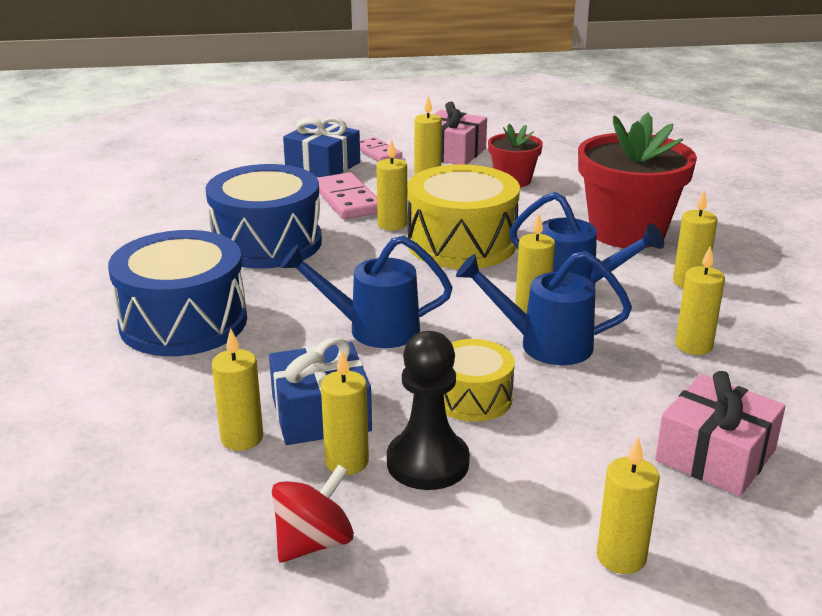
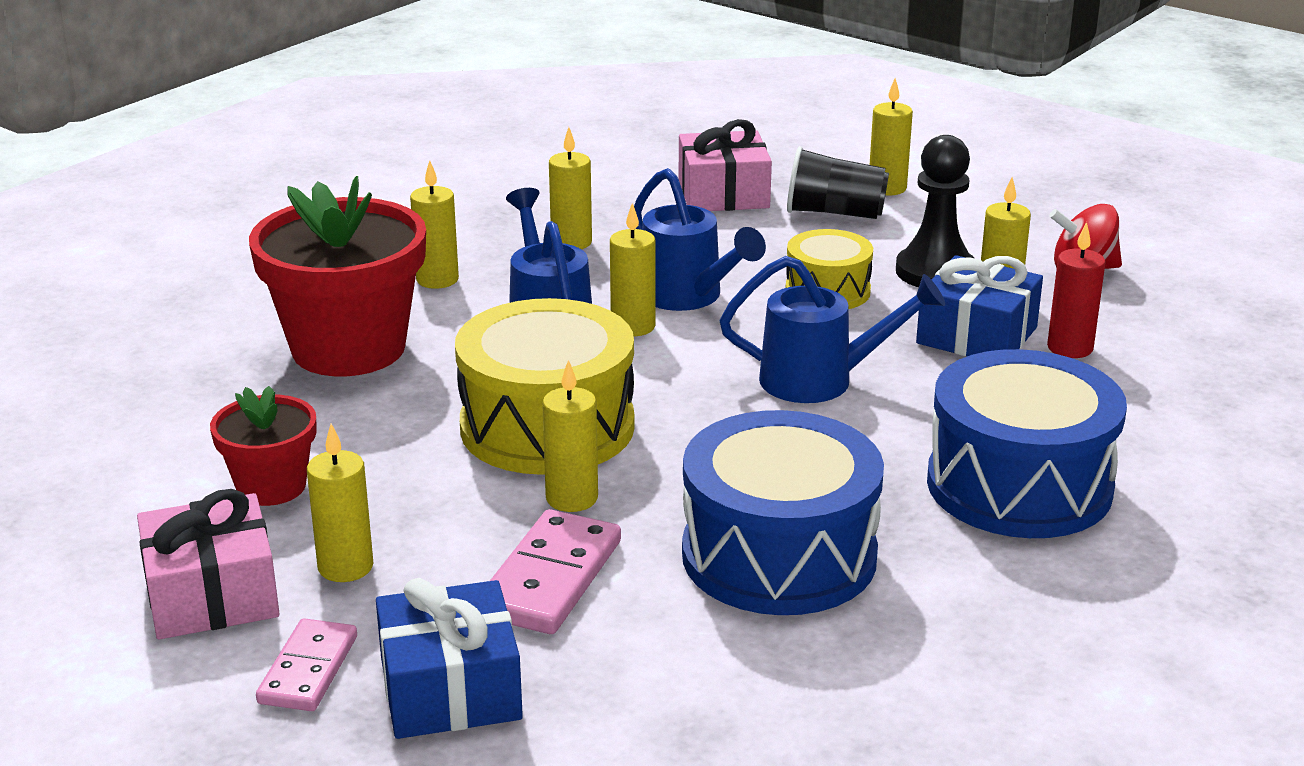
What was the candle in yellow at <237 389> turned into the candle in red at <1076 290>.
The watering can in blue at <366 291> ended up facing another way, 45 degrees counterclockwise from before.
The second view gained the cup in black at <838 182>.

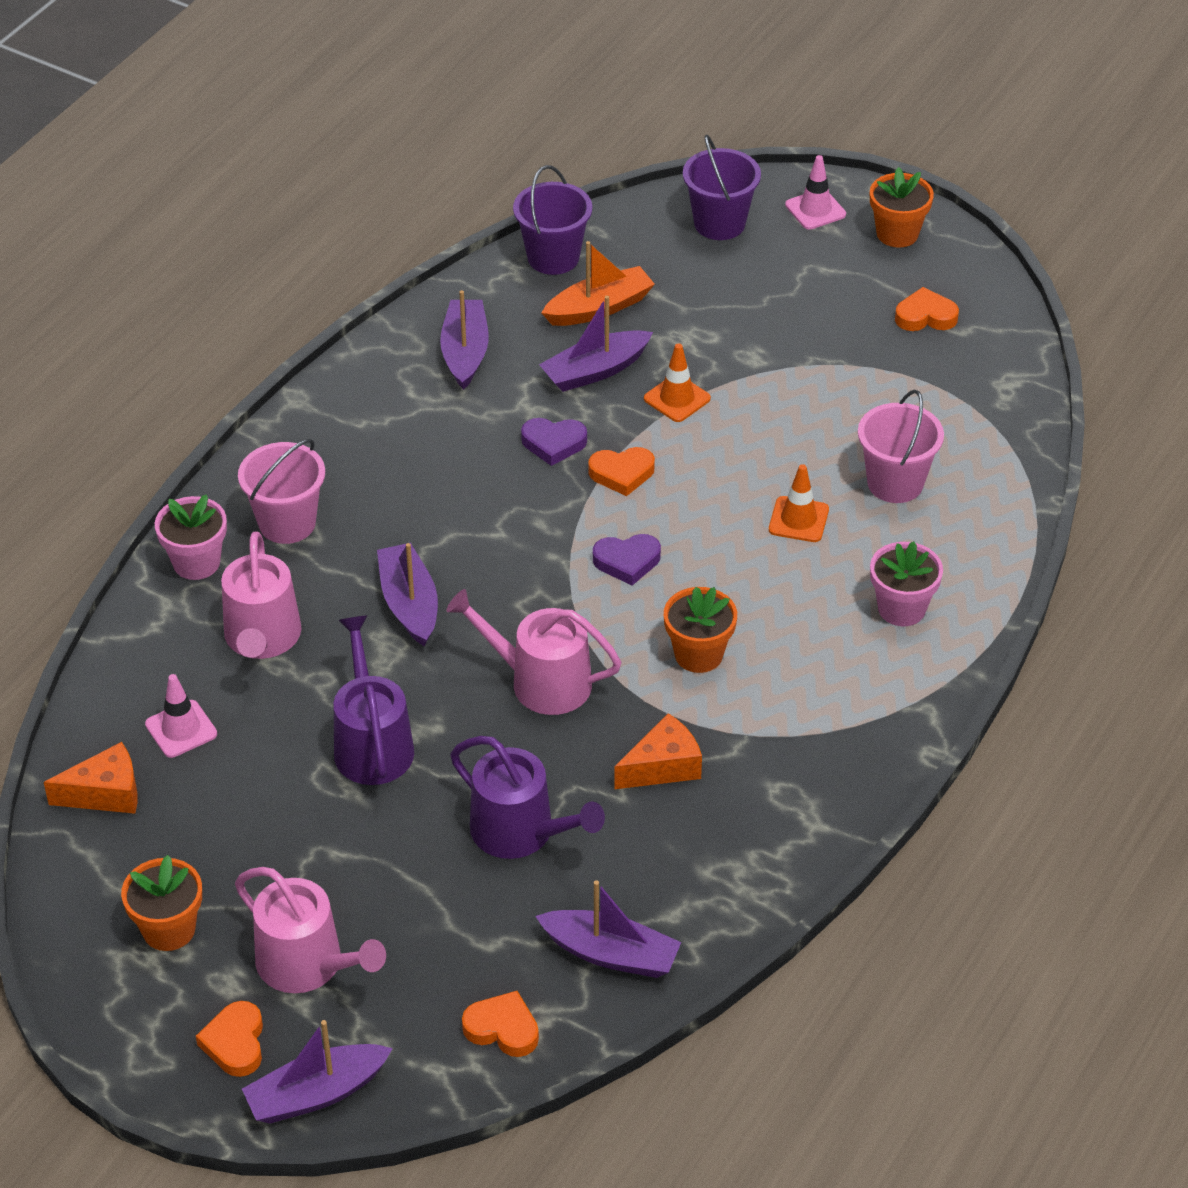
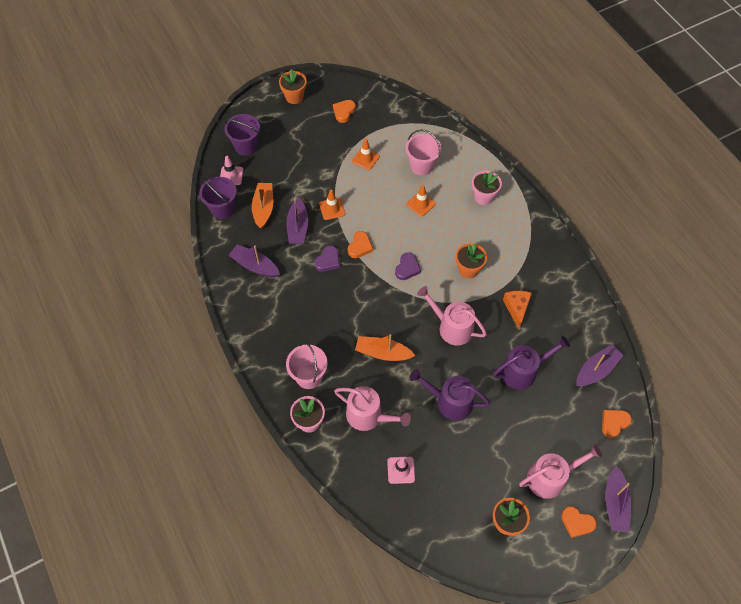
The second view lost the cheese in orange at <90 778>.
What was the boat in purple at <407 594> turned into the boat in orange at <385 347>.
The watering can in pink at <534 652> ended up facing another way, 75 degrees clockwise from before.
The traffic cone in pink ended up elsewhere, having gone from <815 192> to <231 170>.
The second view gained the traffic cone in orange at <366 154>.

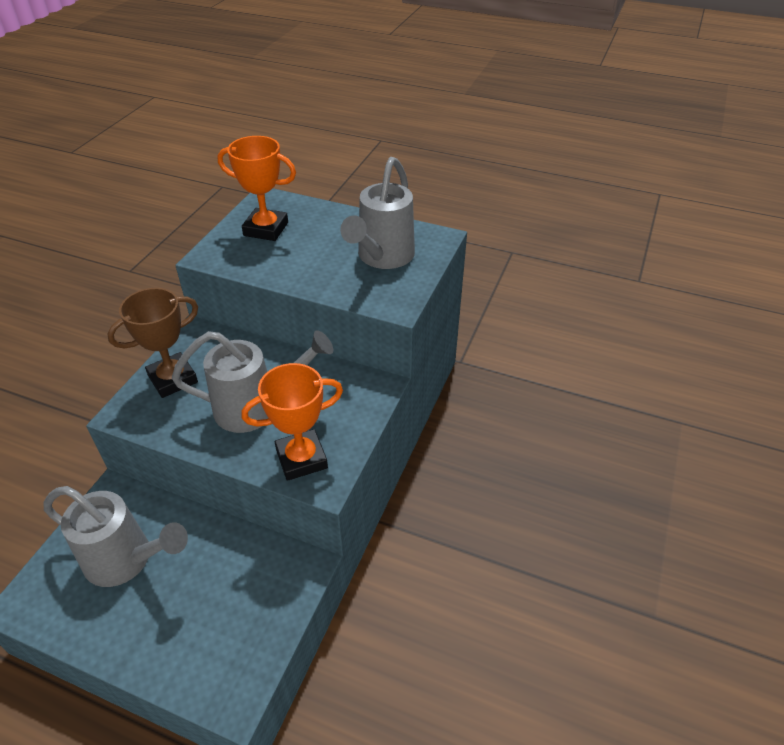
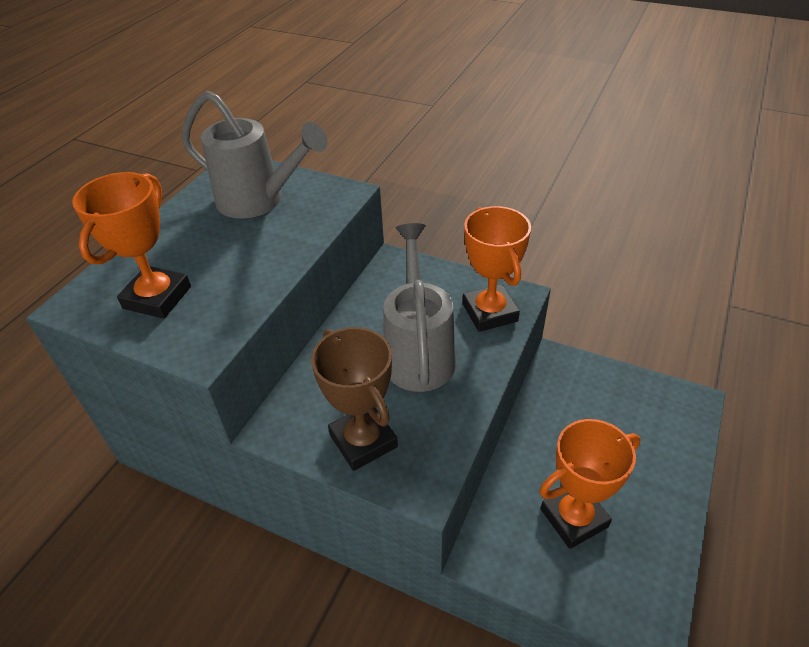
Where the watering can in grey stood at <116 536>, the trophy in orange came to stand at <590 484>.

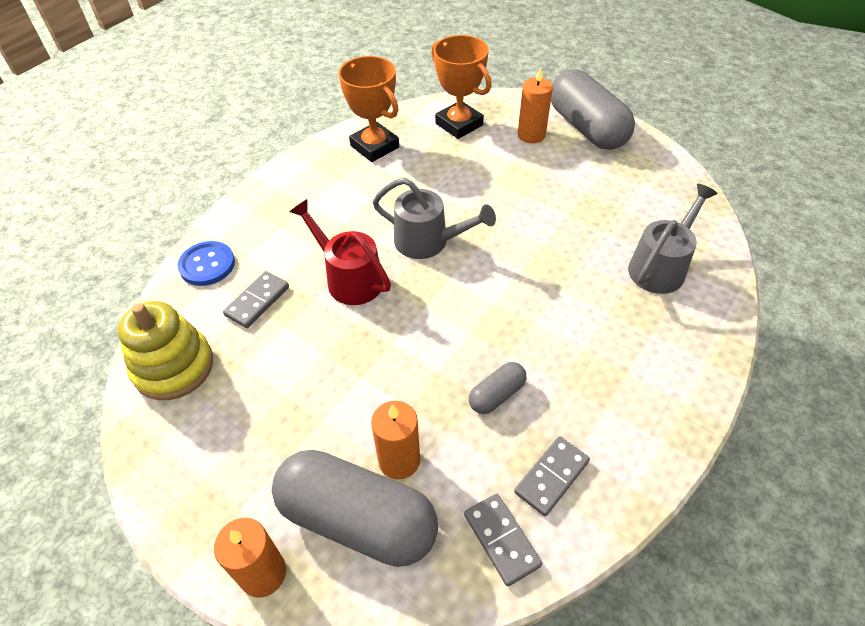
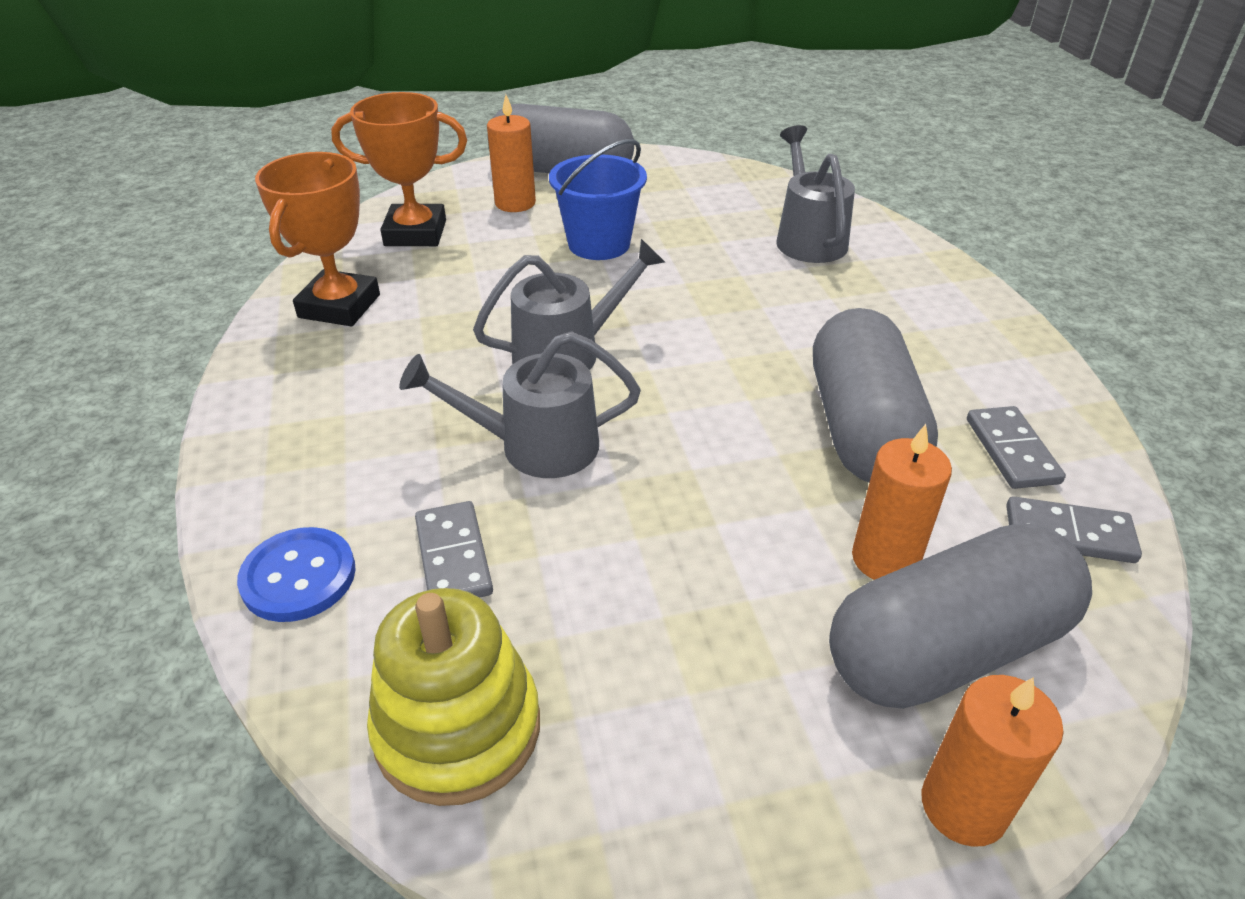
What was the watering can in red at <340 252> turned into the watering can in grey at <520 404>.
The trophy in orange at <368 109> ended up facing another way, 75 degrees counterclockwise from before.
The size of the capsule in grey at <497 388> changed by a factor of 2.19.
The second view gained the bucket in blue at <598 199>.

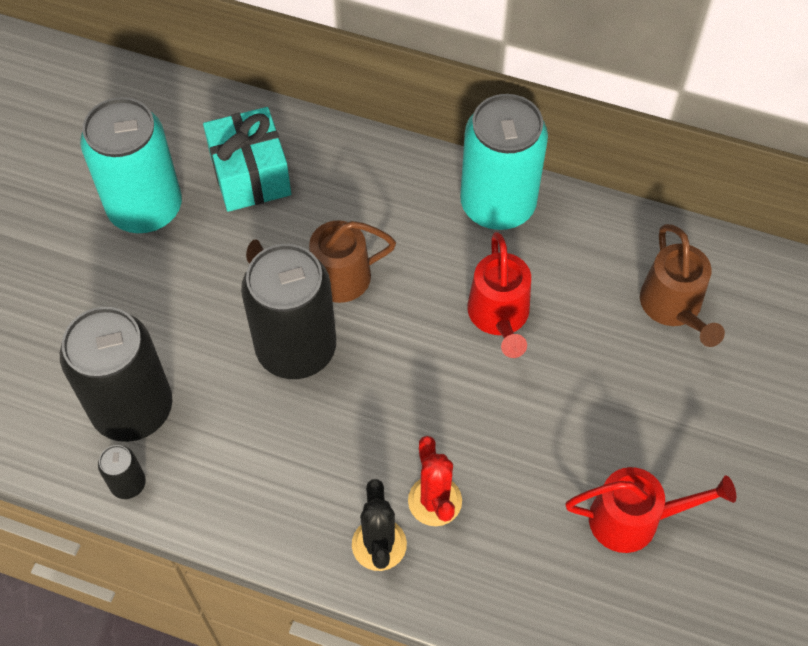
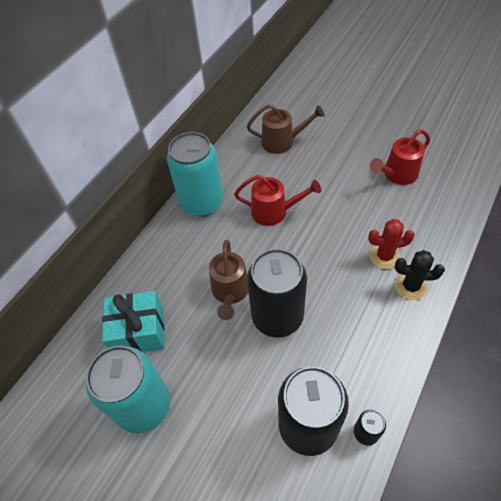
The watering can in red at <650 510> ended up facing another way, 135 degrees counterclockwise from before.

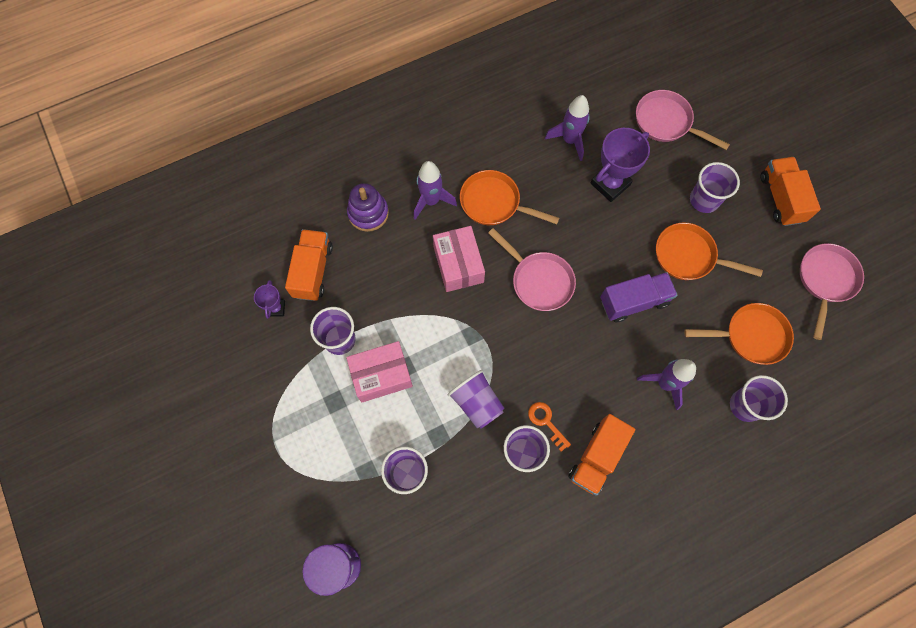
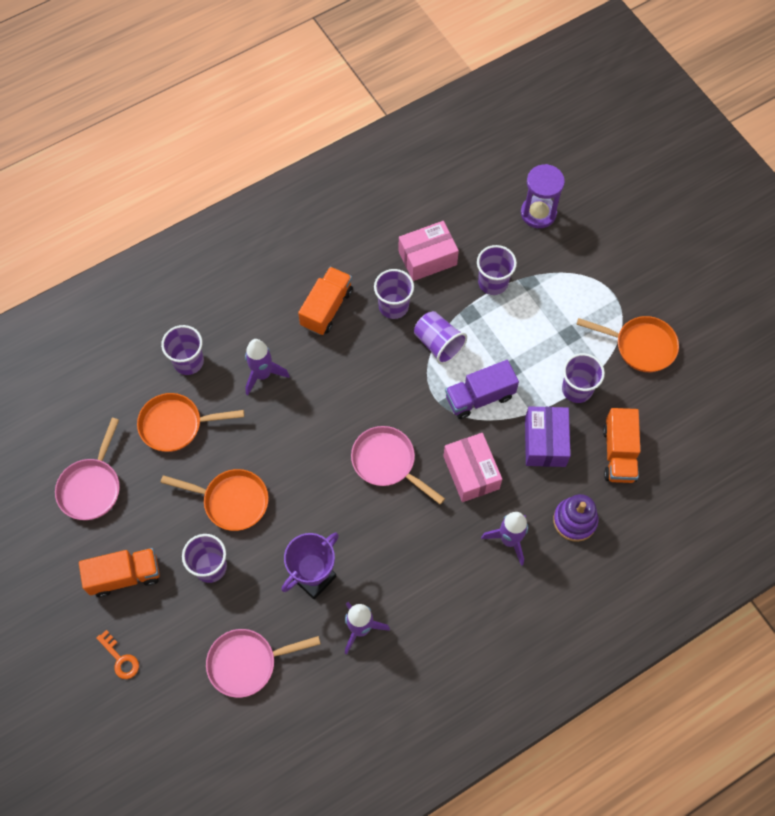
The second view lost the trophy in purple at <269 299>.
The box in pink ended up elsewhere, having gone from <379 371> to <428 251>.
The pan in orange ended up elsewhere, having gone from <509 197> to <627 344>.
The key in orange ended up elsewhere, having gone from <549 427> to <118 654>.
The truck in purple ended up elsewhere, having gone from <639 297> to <482 389>.
The pan in pink at <683 120> ended up facing another way, 135 degrees clockwise from before.
The truck in orange at <791 191> ended up facing another way, 90 degrees counterclockwise from before.
The second view gained the box in purple at <548 436>.

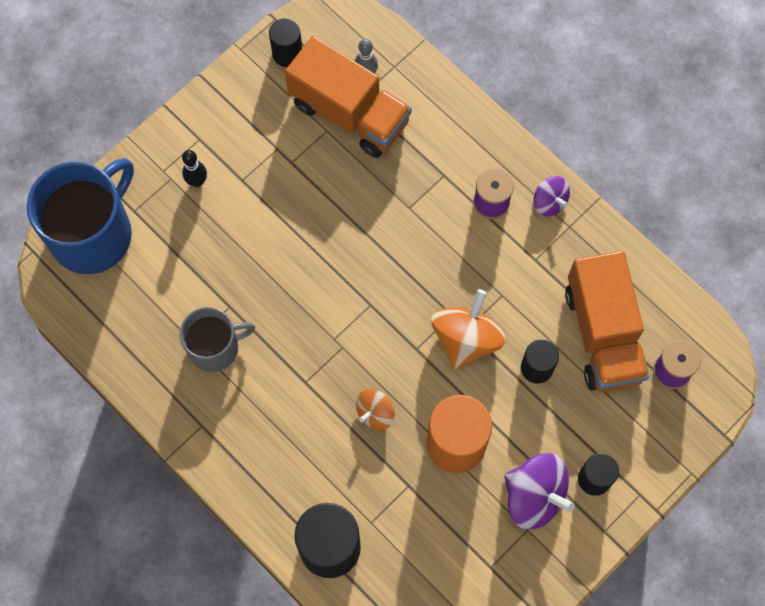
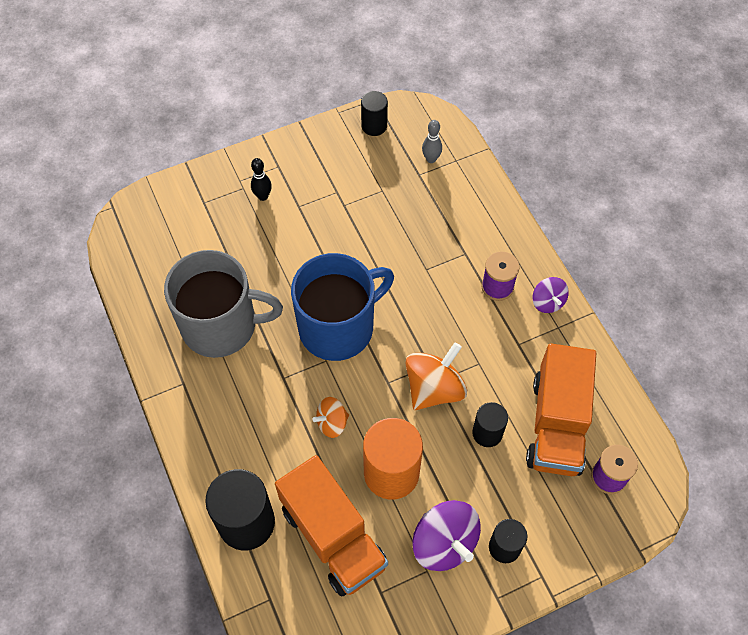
The mug in blue ended up elsewhere, having gone from <80 216> to <342 307>.
The size of the mug in grey at <217 339> changed by a factor of 1.67.
The truck in orange ended up elsewhere, having gone from <348 97> to <331 526>.

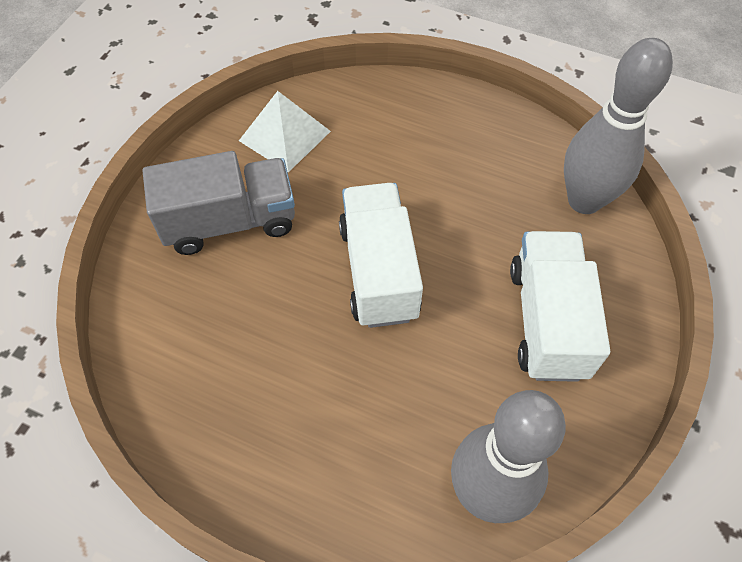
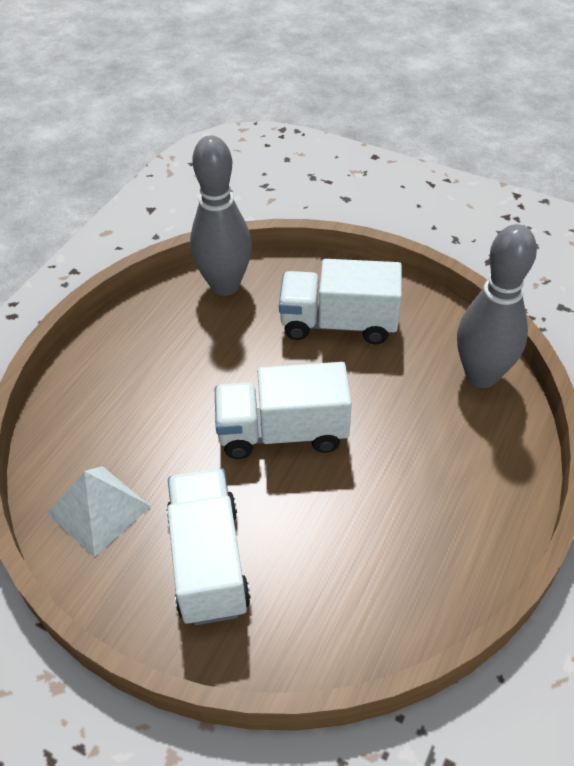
What was the truck in grey at <219 203> turned into the truck in white at <209 546>.

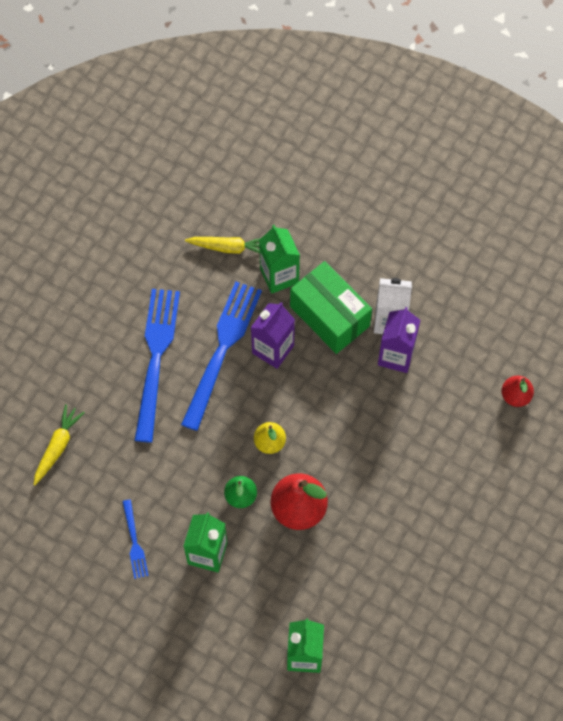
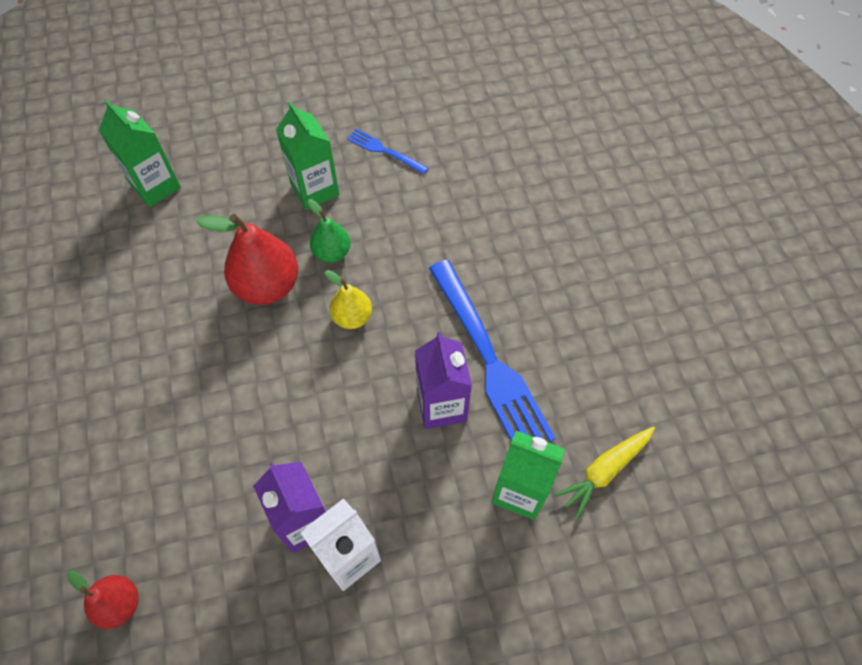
The second view lost the carrot in yellow at <59 444>.
The second view lost the fork in blue at <157 366>.
The second view lost the box in green at <331 307>.

